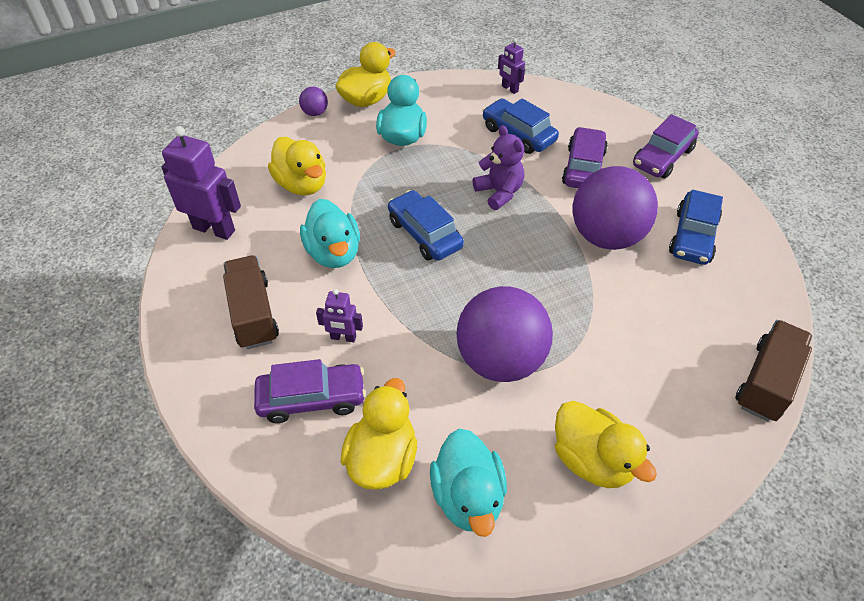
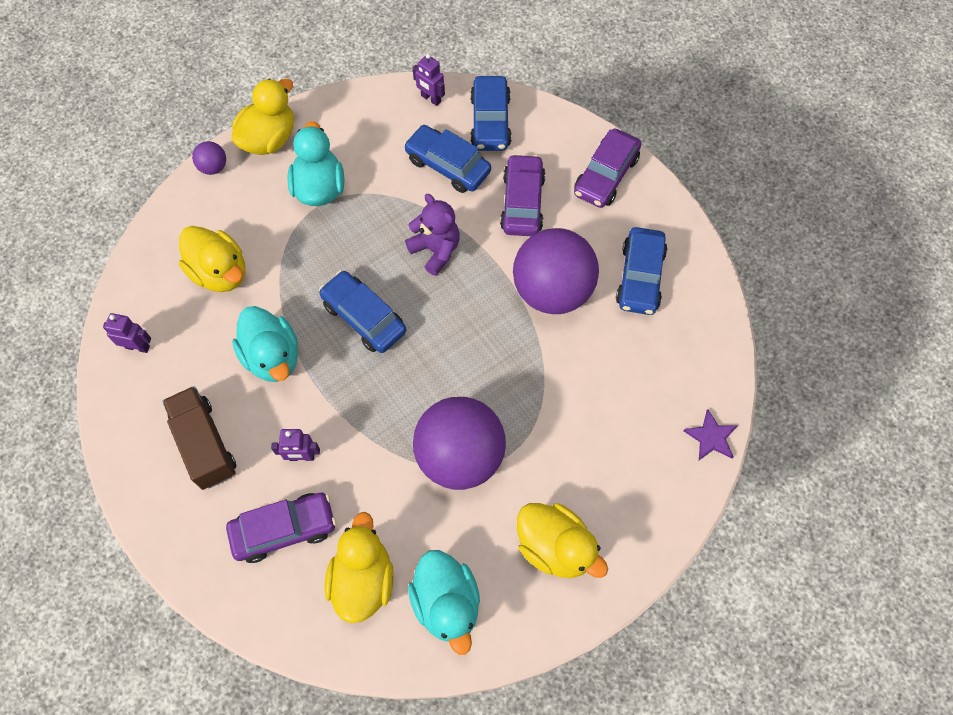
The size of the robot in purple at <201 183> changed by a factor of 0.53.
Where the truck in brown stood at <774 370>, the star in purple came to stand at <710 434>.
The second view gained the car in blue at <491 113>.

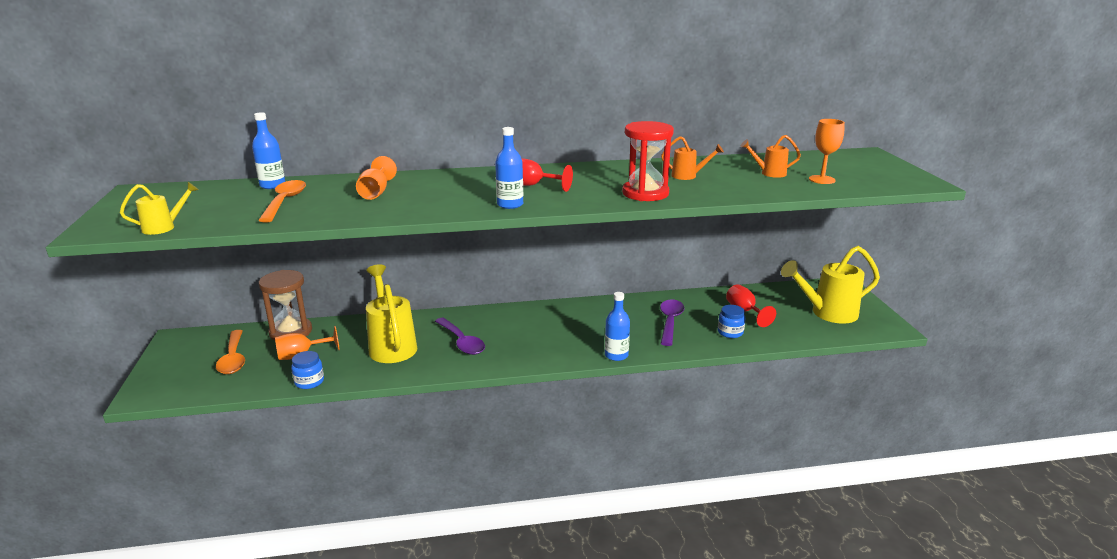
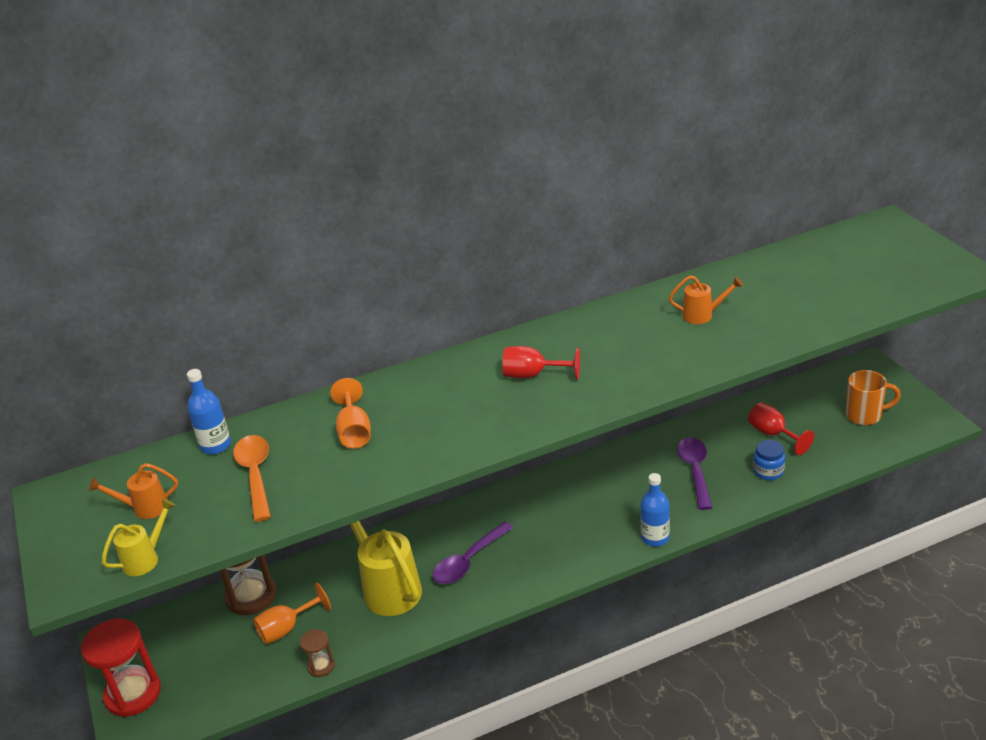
The second view lost the spoon in orange at <230 352>.
Where the jar in blue stood at <307 370>, the hourglass in brown came to stand at <317 653>.
The spoon in purple at <460 336> ended up facing another way, 90 degrees clockwise from before.
The second view lost the bottle in blue at <509 168>.
The hourglass in red ended up elsewhere, having gone from <648 161> to <121 668>.
The watering can in orange ended up elsewhere, having gone from <770 156> to <133 491>.
Where the watering can in yellow stood at <830 285>, the mug in orange came to stand at <873 397>.
The second view lost the goblet in orange at <827 151>.

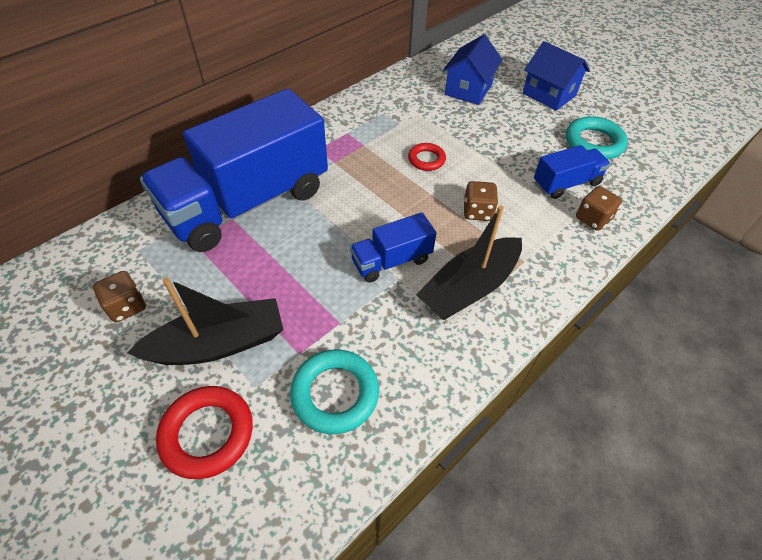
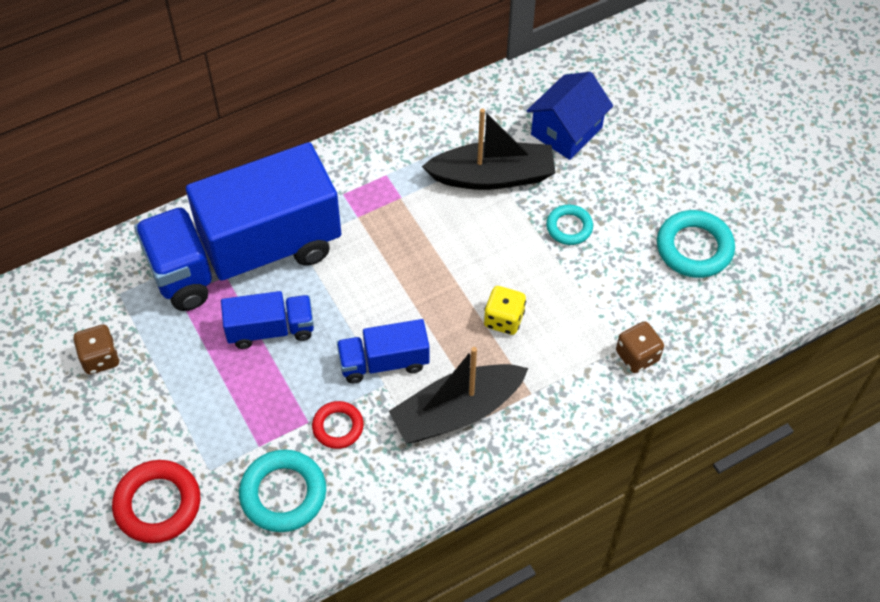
The boat in black ended up elsewhere, having gone from <205 321> to <489 149>.
The ring in red ended up elsewhere, having gone from <427 157> to <338 425>.
What was the dice in brown at <480 201> turned into the dice in yellow at <505 310>.
The second view lost the house in blue at <556 76>.
The truck in blue ended up elsewhere, having gone from <572 172> to <267 320>.
The second view gained the ring in turquoise at <569 224>.

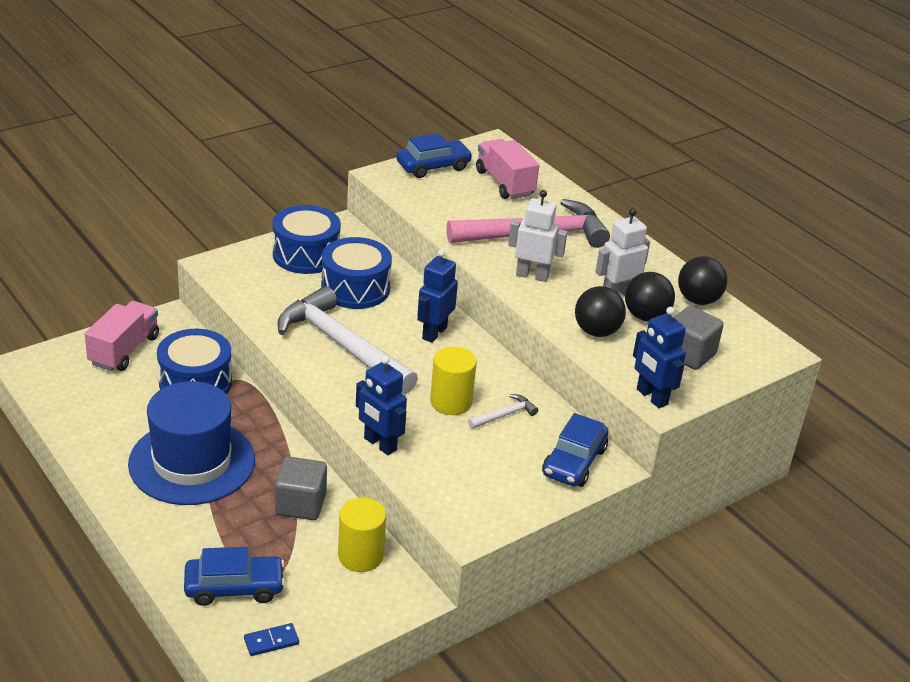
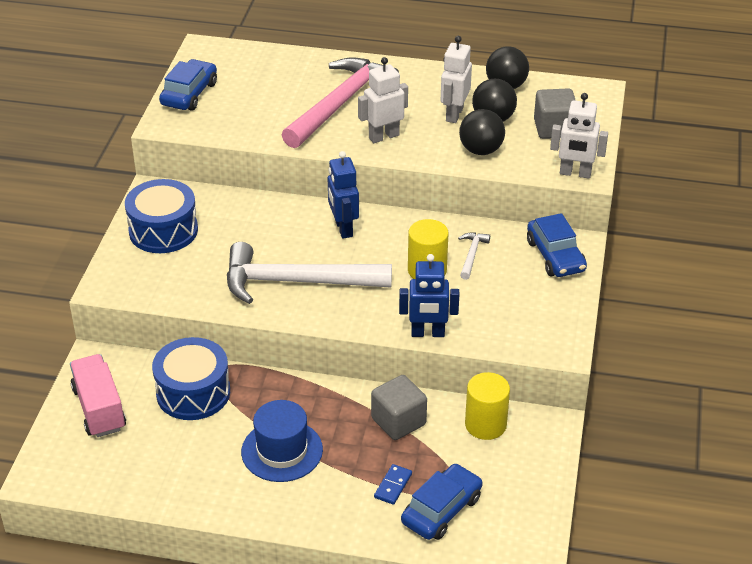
The size of the hat in blue at <191 443> changed by a factor of 0.66.
The domino in blue ended up elsewhere, having gone from <271 639> to <393 484>.
The second view lost the drum in blue at <356 273>.
The second view lost the truck in pink at <507 169>.
What was the robot in blue at <659 357> turned into the robot in white at <579 135>.

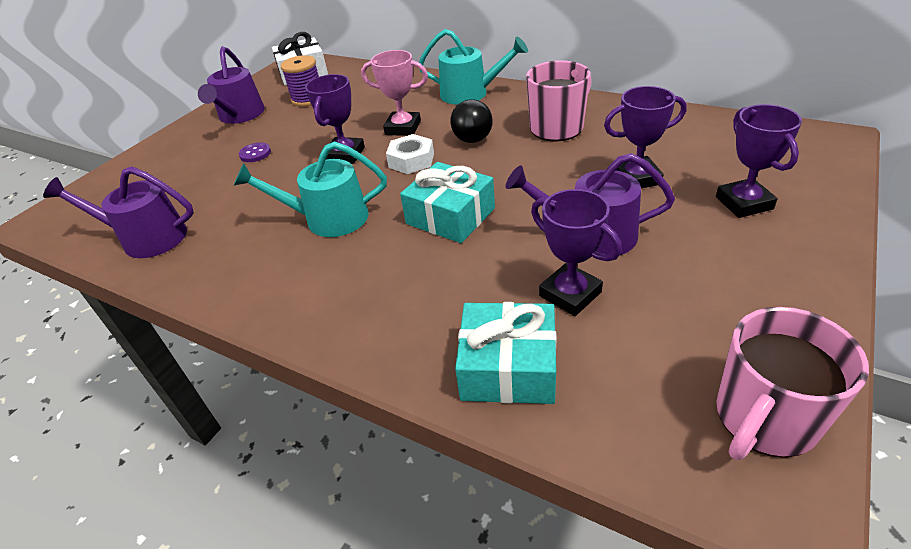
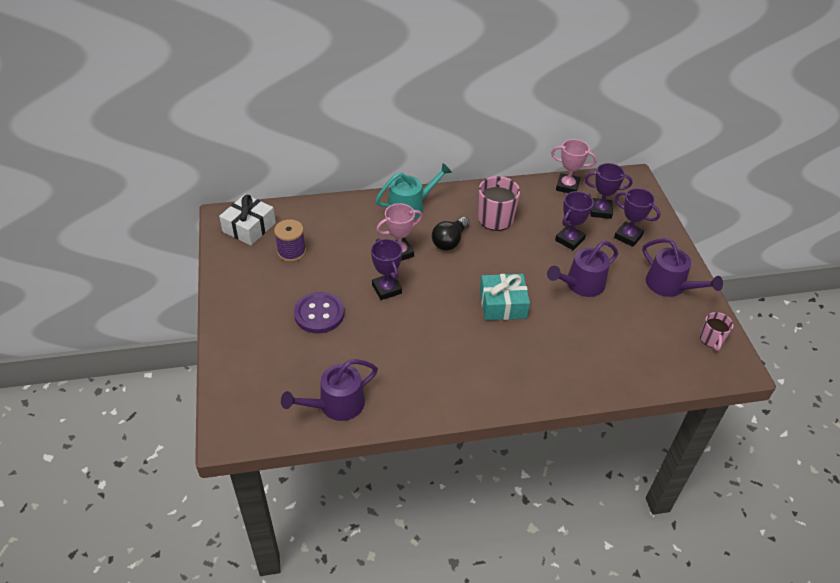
The watering can in purple ended up elsewhere, having gone from <231 85> to <683 267>.
The second view lost the watering can in turquoise at <310 189>.
The size of the button in purple at <255 152> changed by a factor of 2.03.
The second view lost the nut in white at <410 154>.
The light bulb in black at <471 121> ended up facing another way, 75 degrees clockwise from before.
The second view lost the gift in turquoise at <506 353>.
The trophy in purple ended up elsewhere, having gone from <576 252> to <608 191>.
The size of the mug in pink at <792 383> changed by a factor of 0.58.
The second view gained the trophy in pink at <574 166>.

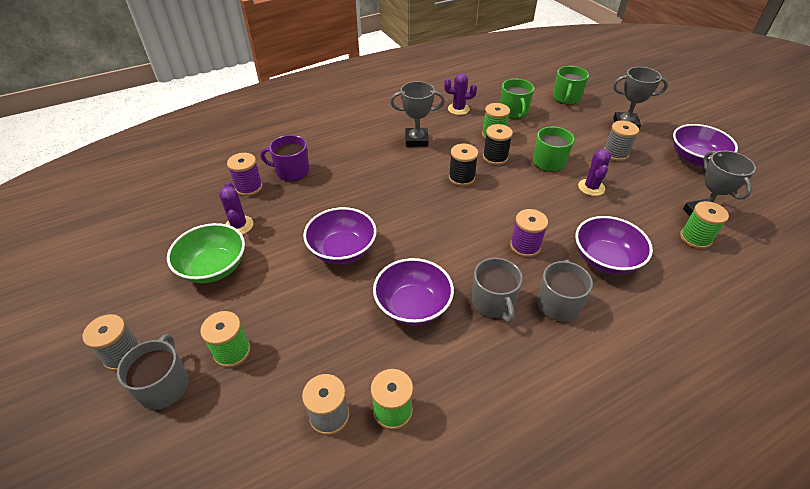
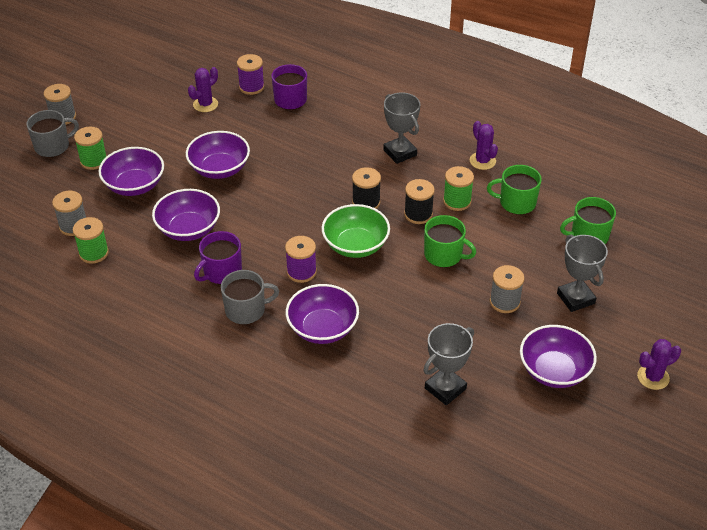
The bowl in green ended up elsewhere, having gone from <206 253> to <356 231>.
What was the mug in grey at <497 290> turned into the mug in purple at <218 257>.
The mug in green at <517 99> ended up facing another way, 45 degrees clockwise from before.
The cactus in purple ended up elsewhere, having gone from <594 172> to <659 364>.
The second view lost the spool in green at <704 225>.
The second view gained the bowl in purple at <131 171>.

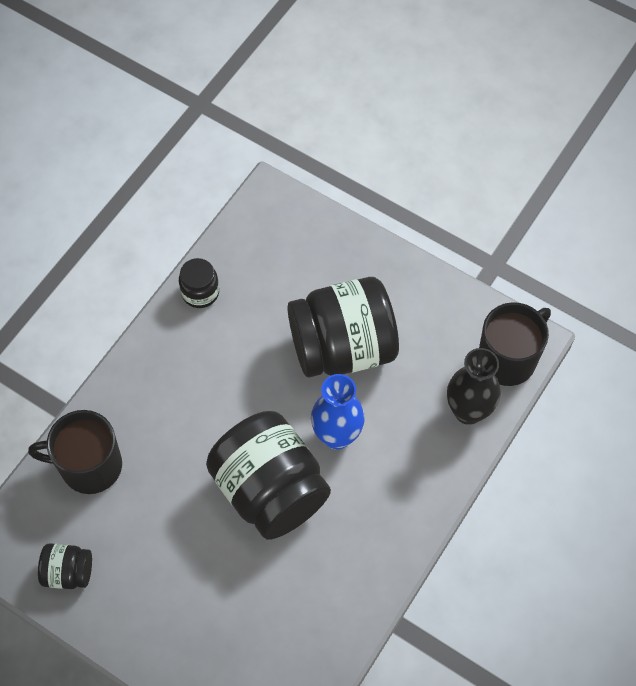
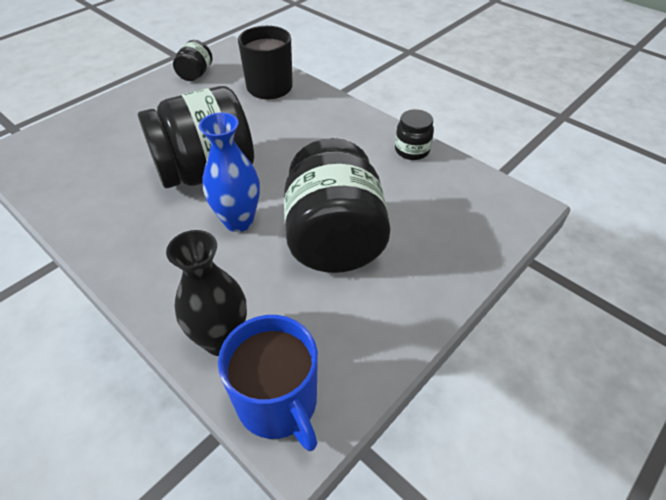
What was the mug in black at <515 344> turned into the mug in blue at <268 383>.

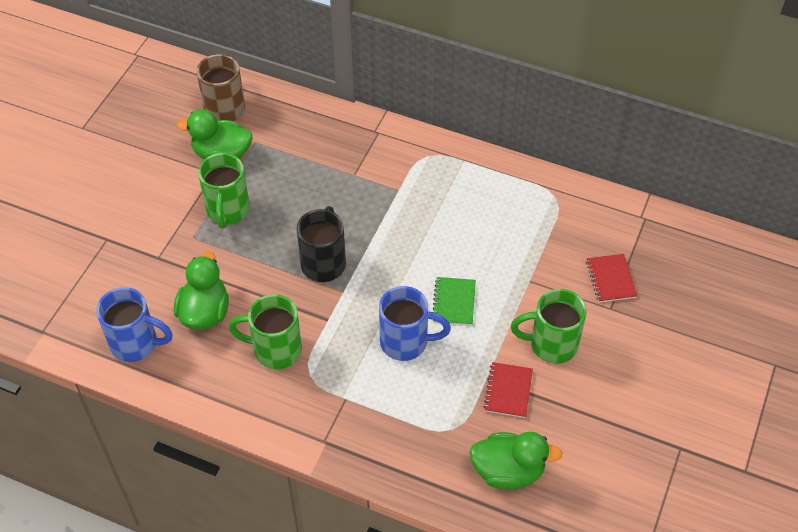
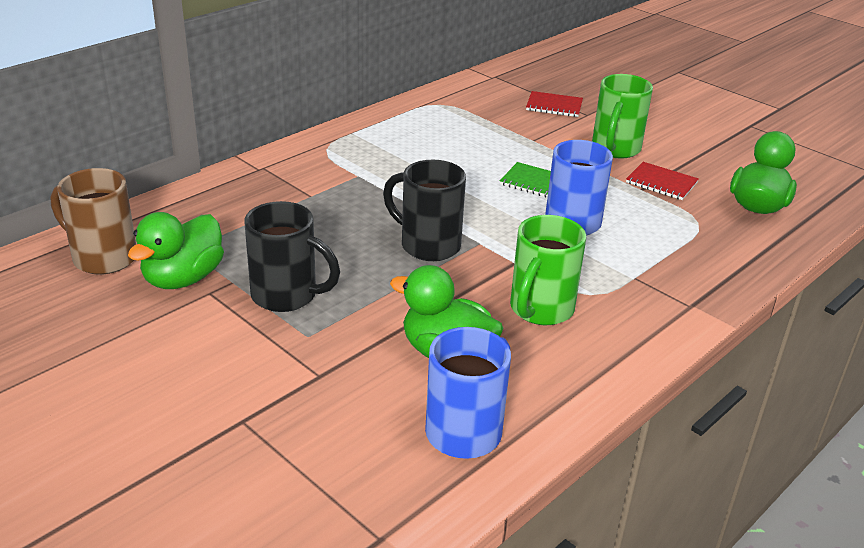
What was the mug in green at <224 191> turned into the mug in black at <292 256>.

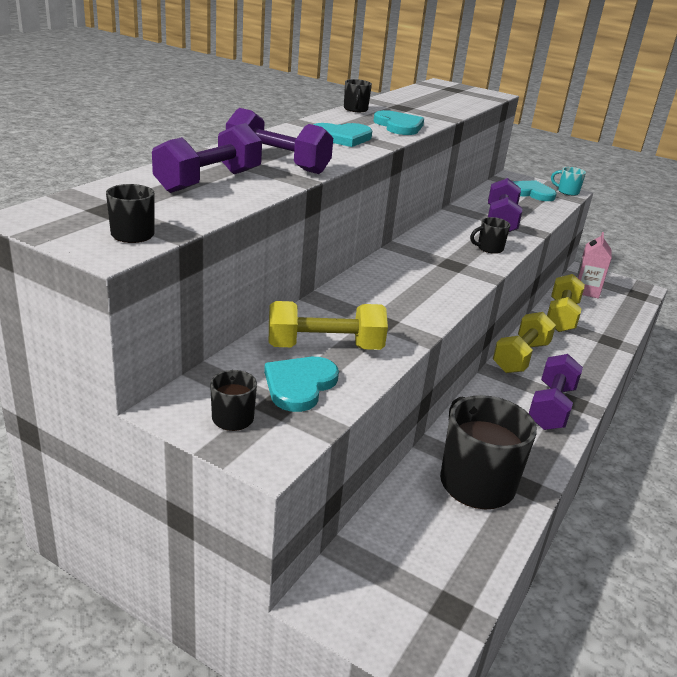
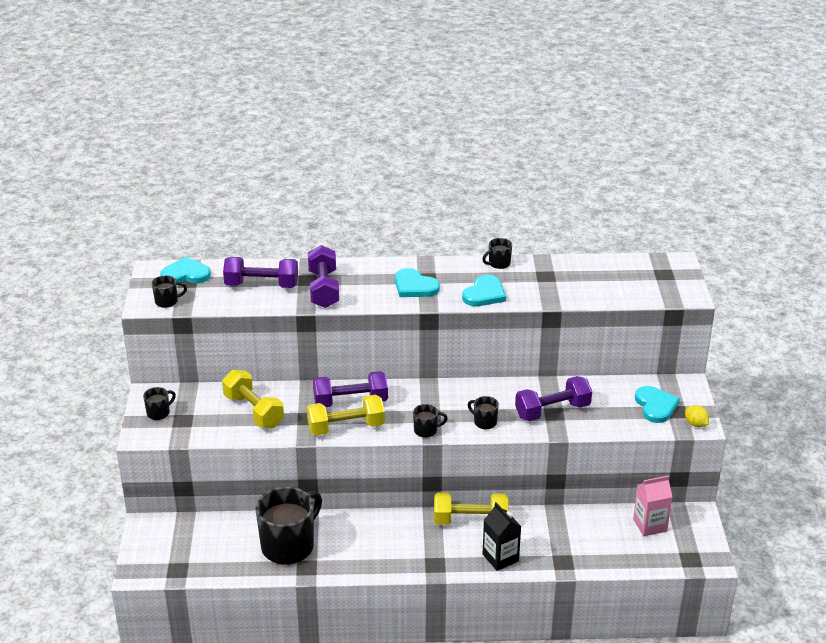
The heart in turquoise ended up elsewhere, having gone from <301 384> to <185 270>.
The dumbbell in purple ended up elsewhere, having gone from <556 392> to <350 389>.
The dumbbell in yellow ended up elsewhere, having gone from <566 303> to <346 415>.
Where the mug in turquoise stood at <568 181>, the lemon in yellow came to stand at <697 416>.
The second view gained the mug in black at <430 421>.
The second view gained the carton in black at <502 536>.

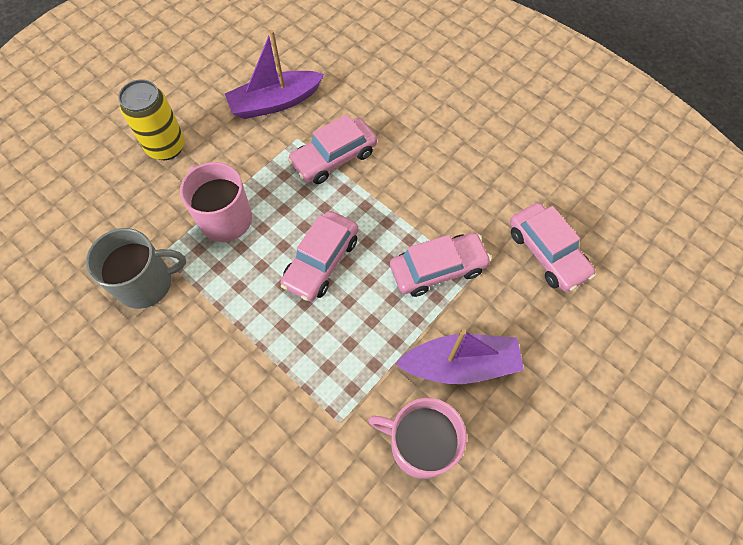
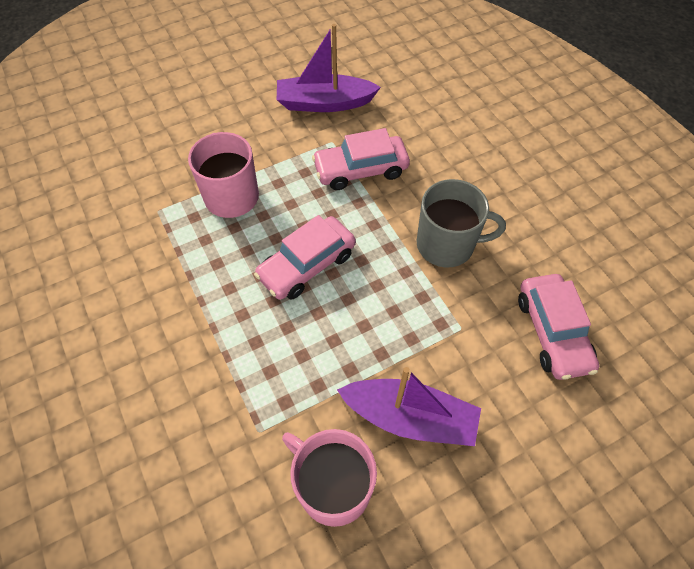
The mug in grey ended up elsewhere, having gone from <136 268> to <461 223>.
The second view lost the can in yellow at <151 119>.
The second view lost the car in pink at <441 265>.

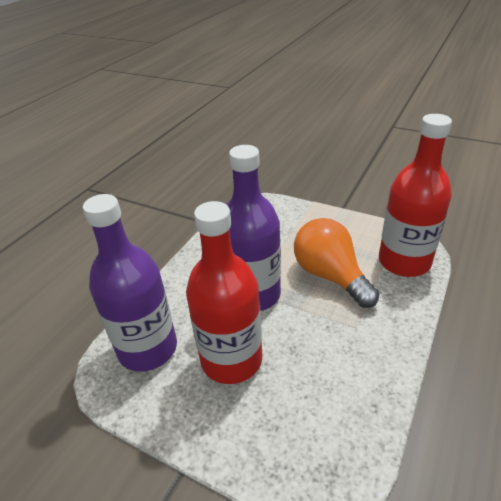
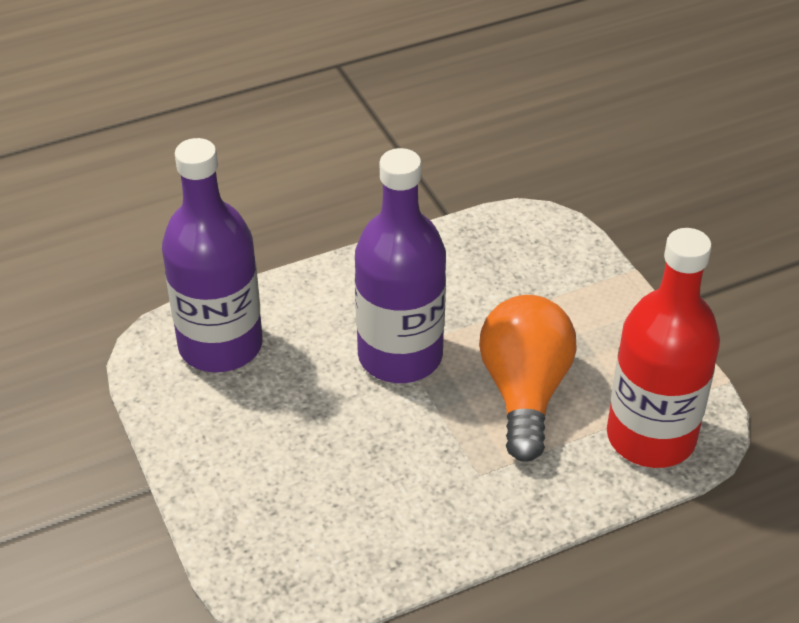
The second view lost the bottle in red at <224 292>.

